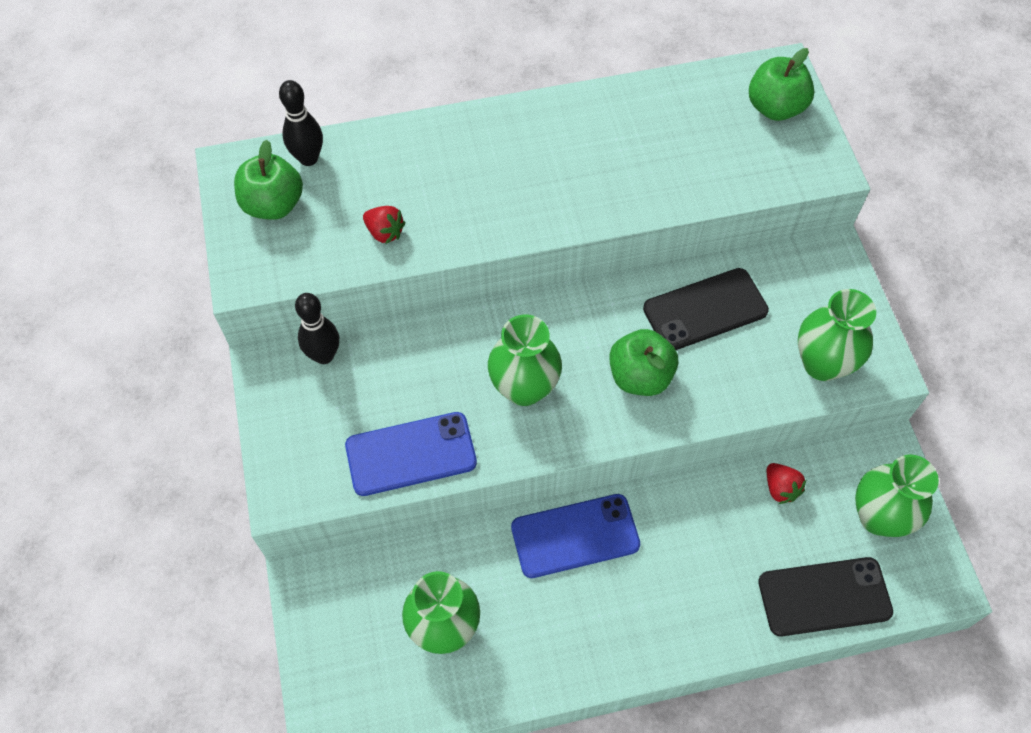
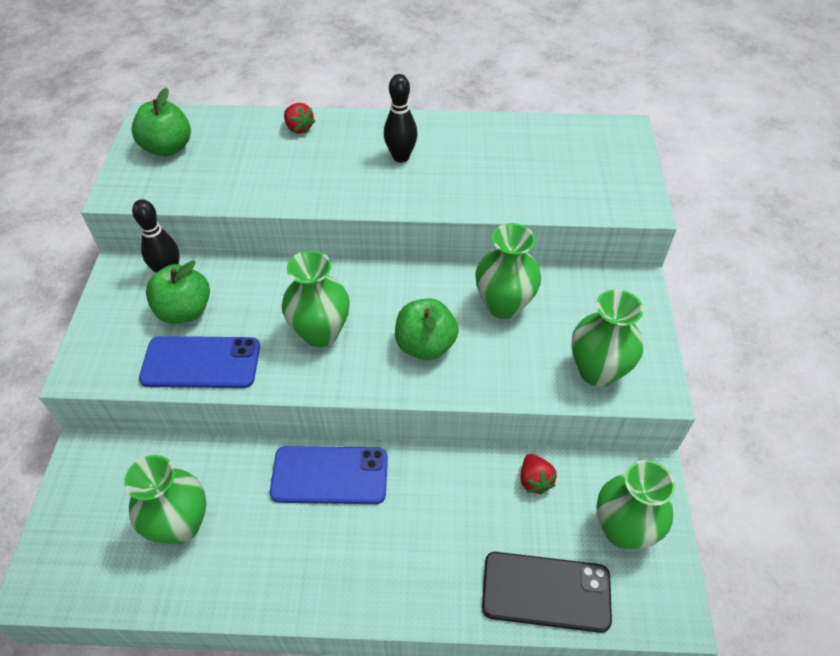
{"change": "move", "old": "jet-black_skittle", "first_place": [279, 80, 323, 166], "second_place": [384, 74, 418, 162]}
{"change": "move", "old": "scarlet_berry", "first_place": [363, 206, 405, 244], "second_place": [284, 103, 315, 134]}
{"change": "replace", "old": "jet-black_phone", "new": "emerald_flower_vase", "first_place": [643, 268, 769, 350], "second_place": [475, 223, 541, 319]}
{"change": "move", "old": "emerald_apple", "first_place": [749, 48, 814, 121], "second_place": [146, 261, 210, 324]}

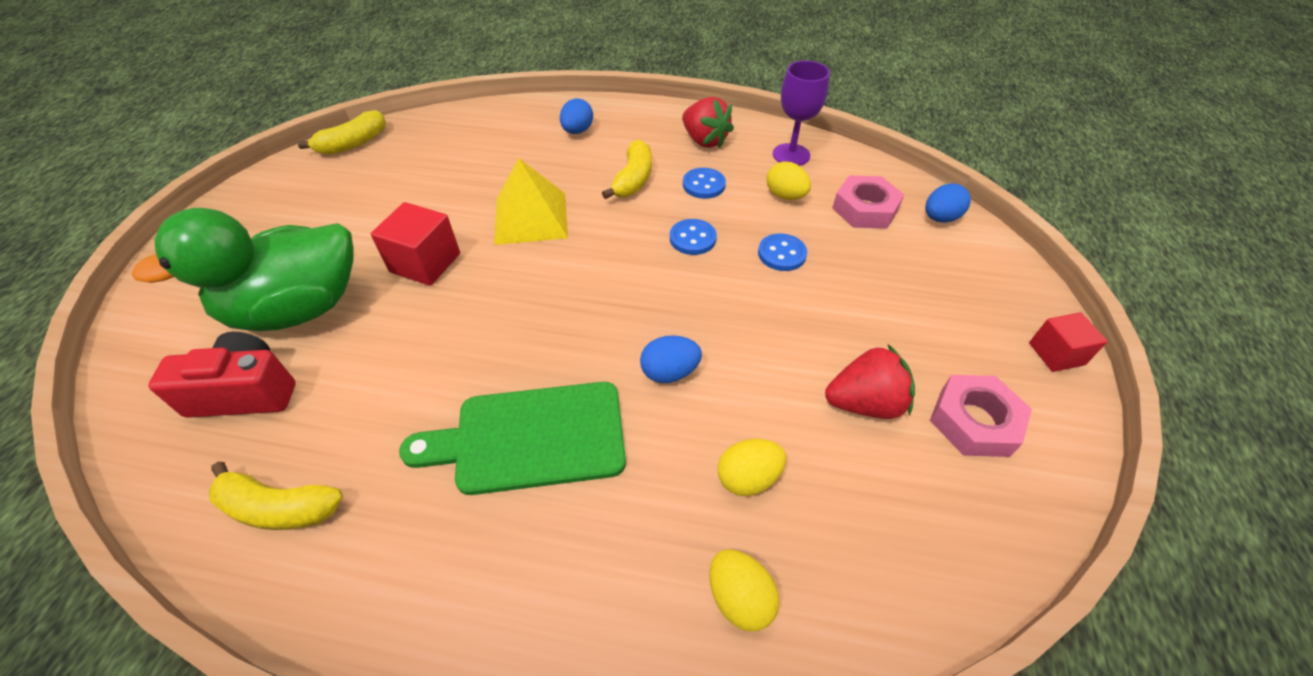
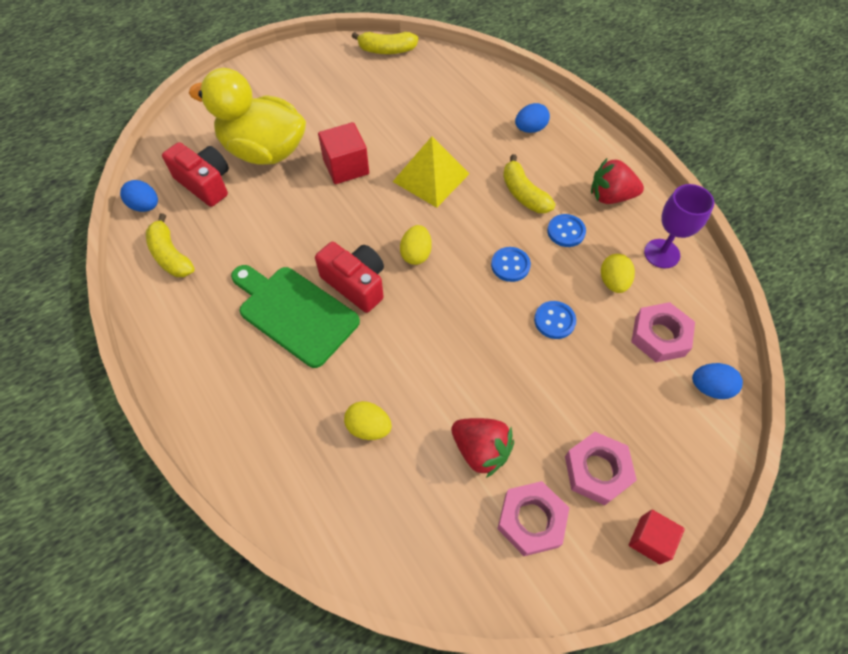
{"change": "recolor", "old": "emerald_rubber_duck", "new": "golden_rubber_duck", "first_place": [132, 208, 353, 331], "second_place": [189, 68, 306, 165]}
{"change": "rotate", "old": "golden_banana_fruit", "first_place": [602, 140, 652, 199], "second_place": [503, 154, 556, 213], "degrees": 90}
{"change": "move", "old": "royal_blue_egg", "first_place": [640, 335, 702, 383], "second_place": [120, 180, 158, 212]}
{"change": "rotate", "old": "scarlet_berry", "first_place": [682, 97, 734, 148], "second_place": [591, 158, 644, 204], "degrees": 90}
{"change": "move", "old": "golden_egg", "first_place": [709, 549, 779, 632], "second_place": [400, 225, 432, 265]}
{"change": "insert", "new": "scarlet_photo_camera", "second_place": [315, 242, 384, 313]}
{"change": "insert", "new": "rosy_hex_nut", "second_place": [565, 432, 637, 505]}

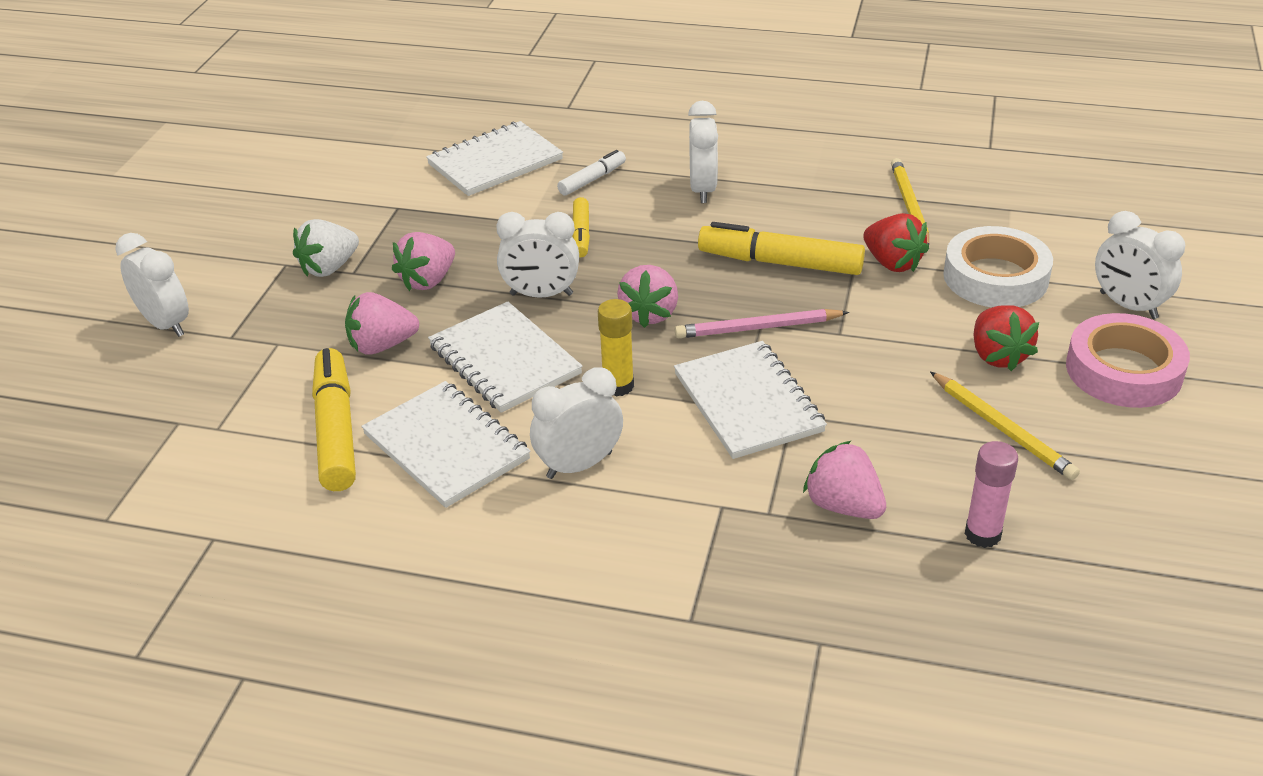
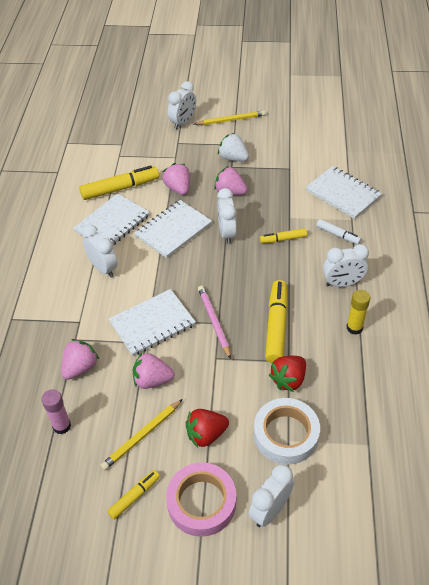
{"change": "move", "old": "golden_stick_of_glue", "first_place": [598, 299, 634, 397], "second_place": [347, 290, 370, 335]}
{"change": "move", "old": "rosy_berry", "first_place": [617, 265, 678, 328], "second_place": [133, 353, 175, 389]}
{"change": "move", "old": "golden_wooden_pencil", "first_place": [891, 158, 929, 245], "second_place": [194, 110, 266, 125]}
{"change": "insert", "new": "golden_marker_pen", "second_place": [107, 470, 160, 520]}

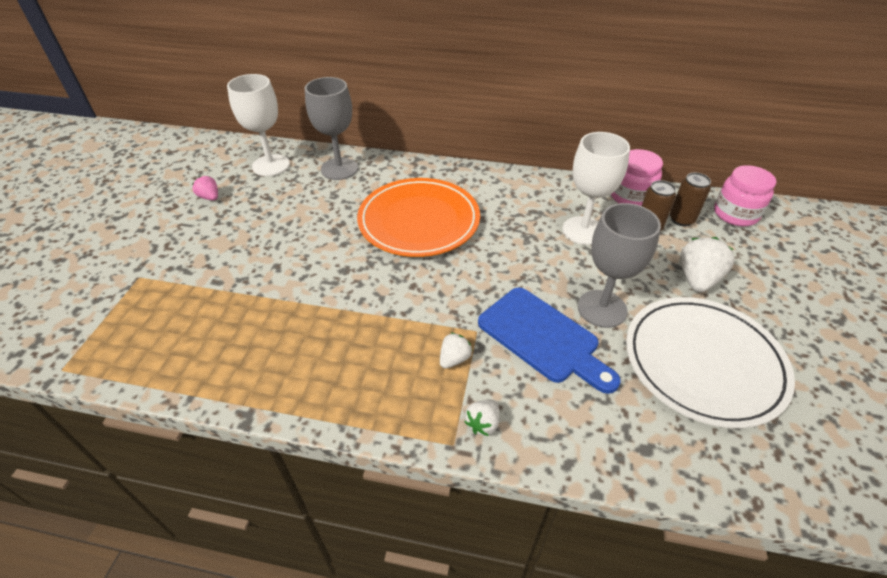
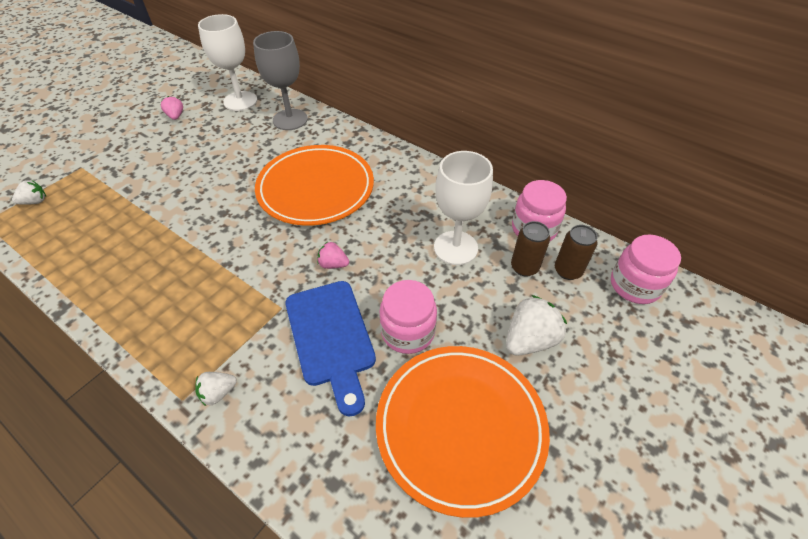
{"change": "move", "old": "pure_white_berry", "first_place": [440, 333, 472, 369], "second_place": [12, 180, 46, 205]}
{"change": "replace", "old": "gray_goblet", "new": "rosy_jam_jar", "first_place": [578, 203, 661, 328], "second_place": [379, 280, 437, 354]}
{"change": "recolor", "old": "pure_white_plate", "new": "orange-coloured_plate", "first_place": [626, 297, 795, 428], "second_place": [376, 346, 550, 518]}
{"change": "insert", "new": "rosy_berry", "second_place": [317, 242, 349, 269]}

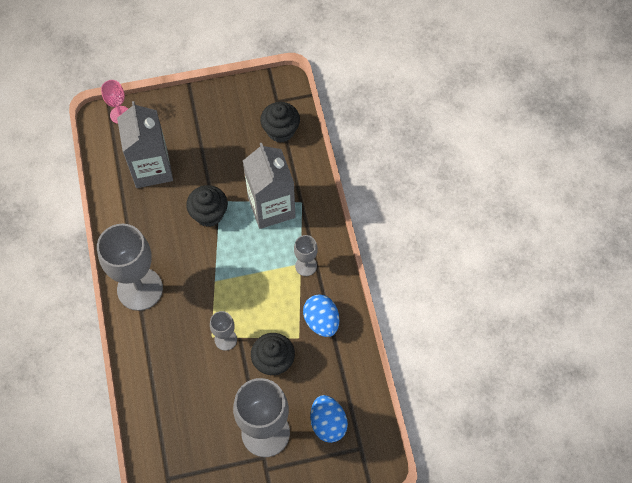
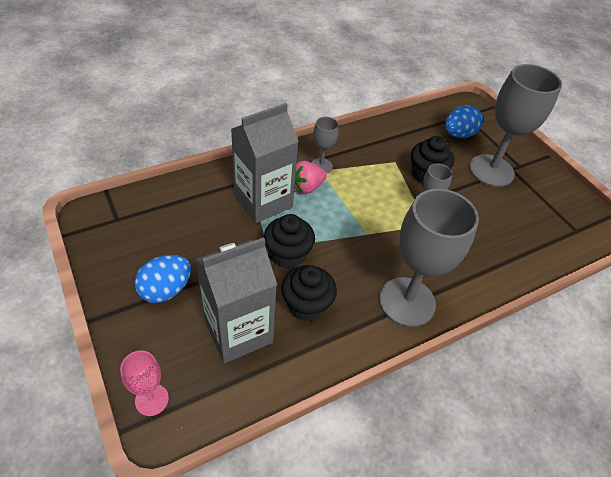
{"change": "move", "old": "jet-black_muffin", "first_place": [260, 102, 300, 143], "second_place": [281, 265, 337, 322]}
{"change": "move", "old": "royal_blue_egg", "first_place": [303, 294, 339, 337], "second_place": [134, 255, 191, 303]}
{"change": "insert", "new": "rosy_berry", "second_place": [294, 161, 327, 194]}

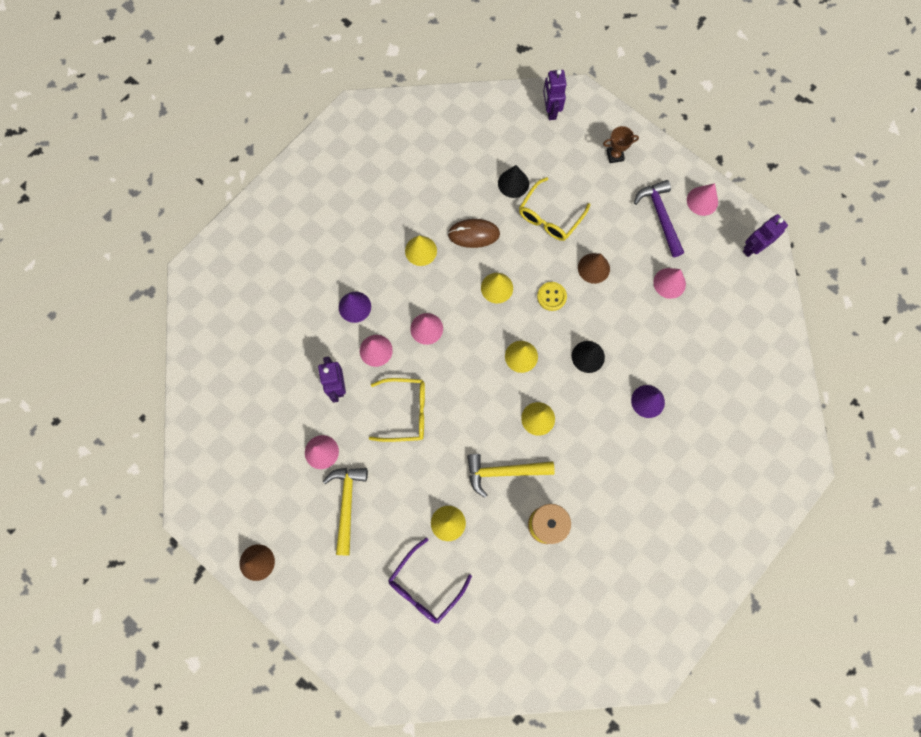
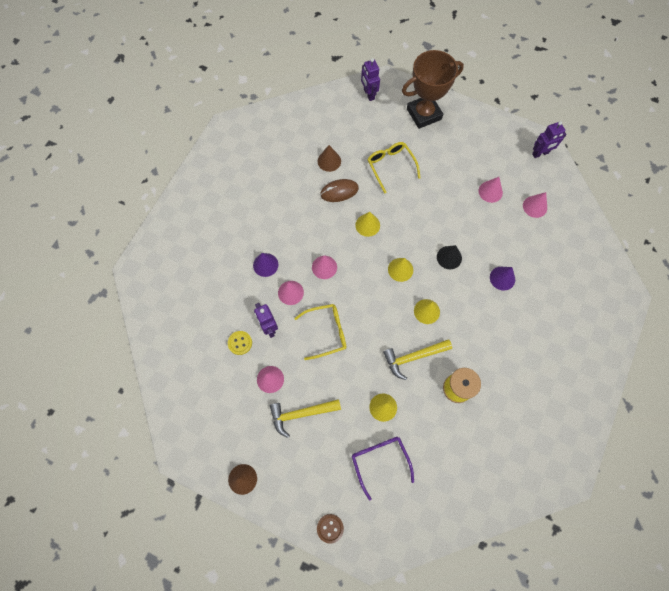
{"change": "rotate", "old": "golden_hammer", "first_place": [323, 468, 368, 556], "second_place": [270, 399, 341, 438], "degrees": -90}
{"change": "rotate", "old": "royal_purple_spectacles", "first_place": [388, 538, 472, 623], "second_place": [352, 437, 414, 500], "degrees": 135}
{"change": "delete", "old": "golden_solid_cone", "first_place": [405, 235, 437, 266]}
{"change": "delete", "old": "jet-black_solid_cone", "first_place": [498, 165, 529, 198]}
{"change": "rotate", "old": "golden_spectacles", "first_place": [519, 177, 590, 241], "second_place": [367, 142, 421, 194], "degrees": 135}
{"change": "move", "old": "golden_sewing_button", "first_place": [537, 282, 567, 311], "second_place": [228, 331, 252, 355]}
{"change": "move", "old": "brown_solid_cone", "first_place": [578, 253, 610, 284], "second_place": [318, 145, 341, 172]}
{"change": "resize", "old": "brown_prize_cup", "first_place": [603, 126, 639, 163], "second_place": [402, 50, 464, 129], "factor": 2.42}
{"change": "delete", "old": "royal_purple_hammer", "first_place": [634, 180, 684, 257]}
{"change": "move", "old": "rosy_solid_cone", "first_place": [687, 183, 718, 216], "second_place": [523, 192, 547, 218]}
{"change": "rotate", "old": "royal_purple_robot_figure", "first_place": [743, 214, 788, 257], "second_place": [532, 121, 566, 158], "degrees": -150}
{"change": "insert", "new": "brown_sewing_button", "second_place": [317, 514, 344, 544]}

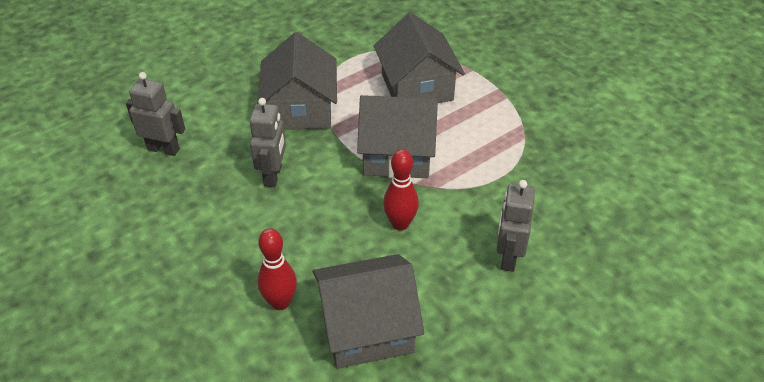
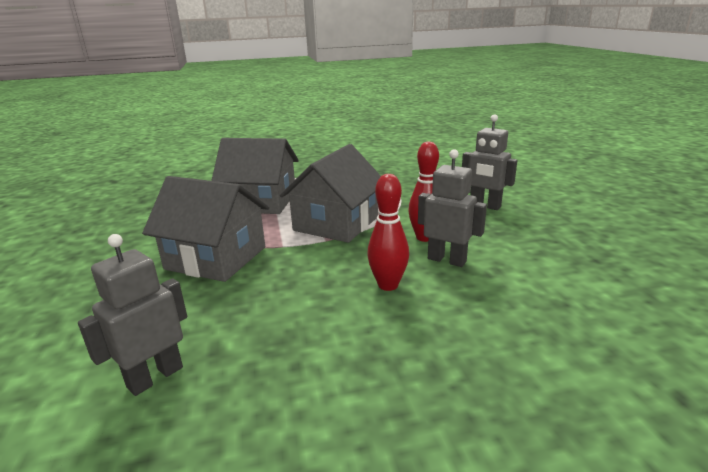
{"change": "move", "old": "gray_robot_figure", "first_place": [250, 98, 286, 187], "second_place": [418, 149, 487, 267]}
{"change": "move", "old": "scarlet_skittle", "first_place": [258, 228, 297, 310], "second_place": [367, 174, 409, 291]}
{"change": "delete", "old": "gray_cottage", "first_place": [313, 254, 424, 369]}

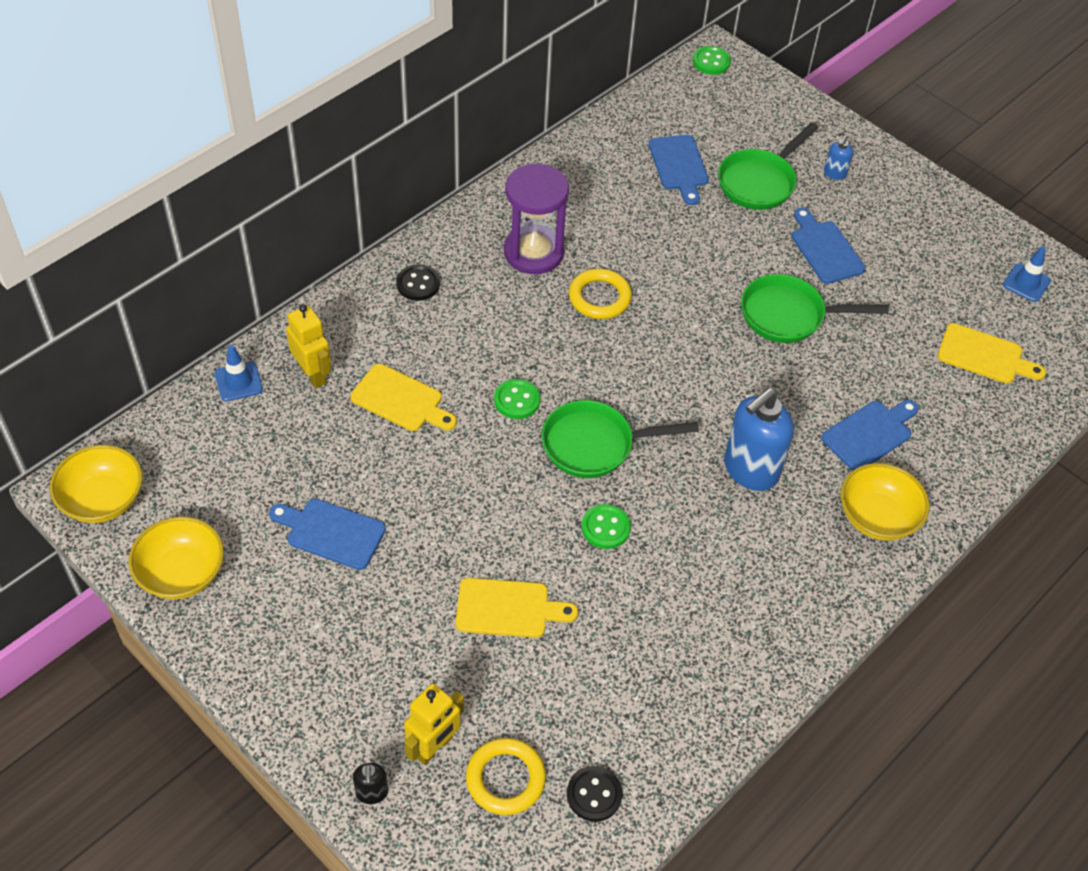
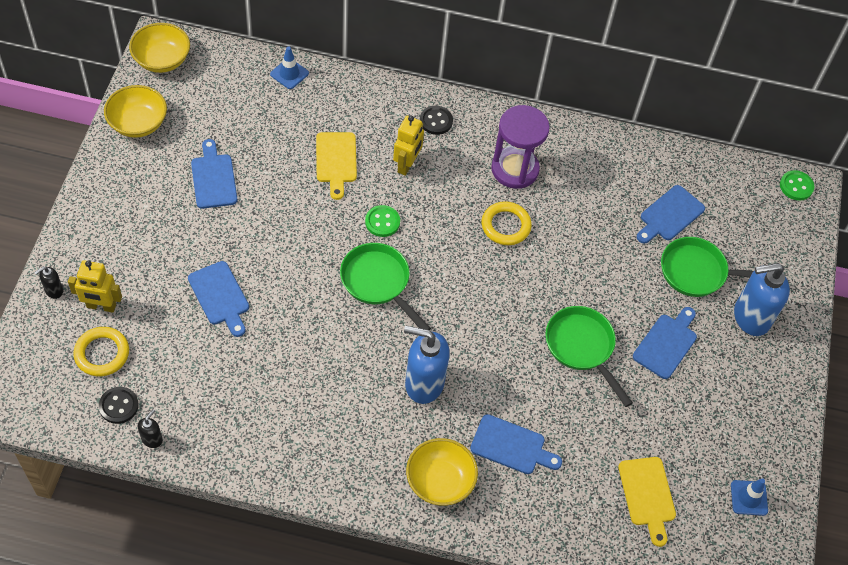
{"change": "move", "old": "golden_robot_figure", "first_place": [286, 304, 331, 388], "second_place": [393, 116, 424, 176]}
{"change": "recolor", "old": "golden_bread_board", "new": "royal_blue_bread_board", "first_place": [456, 578, 578, 638], "second_place": [188, 261, 249, 337]}
{"change": "delete", "old": "emerald_sewing_button", "first_place": [582, 504, 631, 549]}
{"change": "resize", "old": "royal_blue_soap_dispenser", "first_place": [824, 135, 853, 180], "second_place": [734, 263, 790, 336], "factor": 2.21}
{"change": "insert", "new": "jet-black_soap_dispenser", "second_place": [138, 409, 163, 448]}

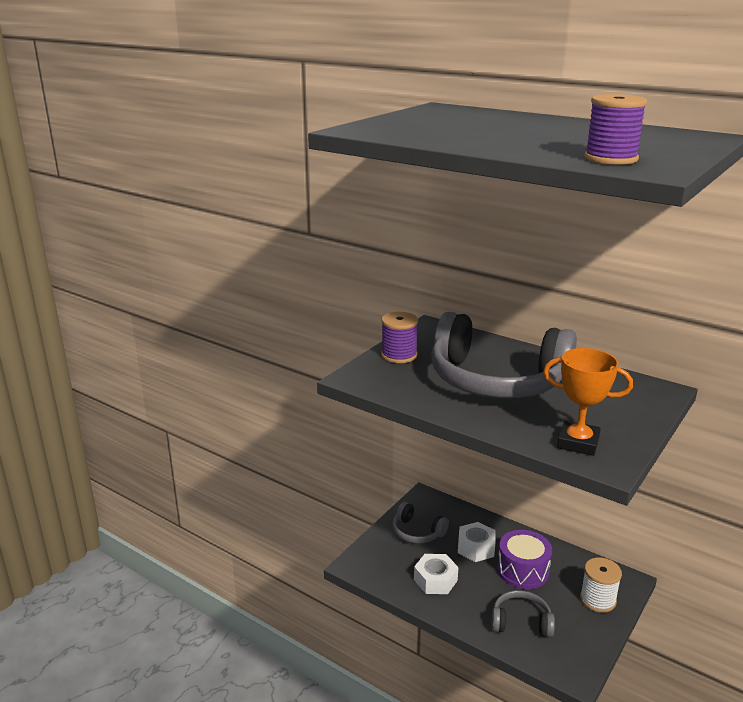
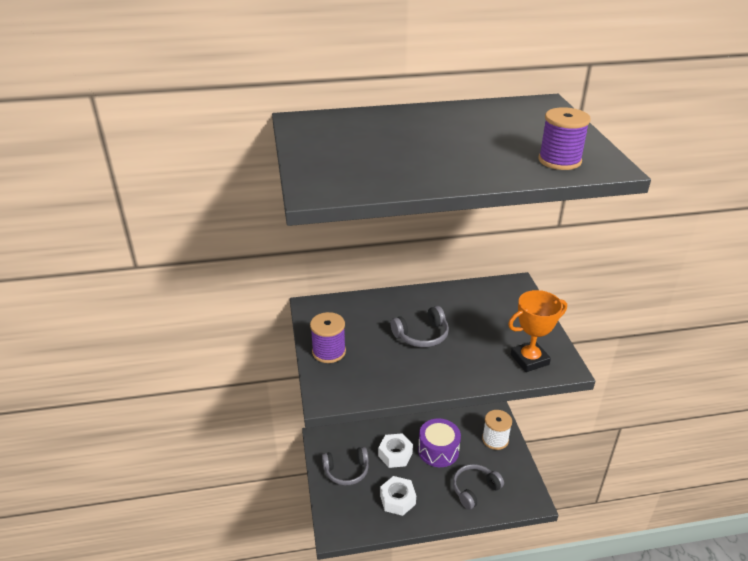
{"change": "resize", "old": "gray_headset", "first_place": [431, 312, 577, 398], "second_place": [390, 306, 449, 348], "factor": 0.46}

